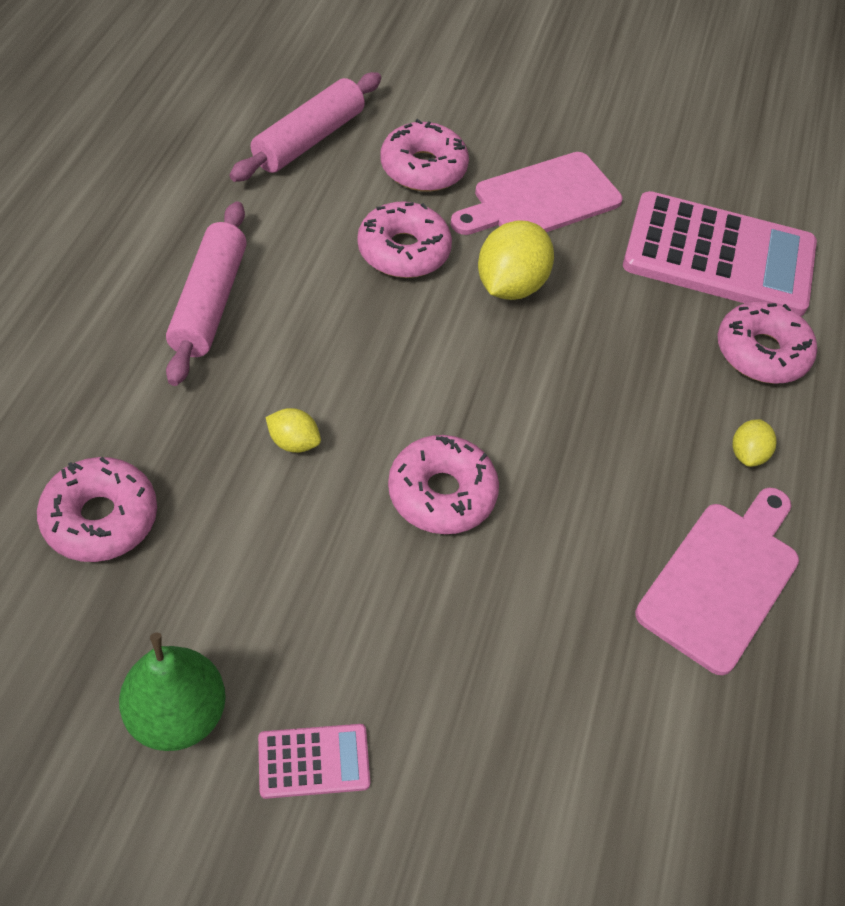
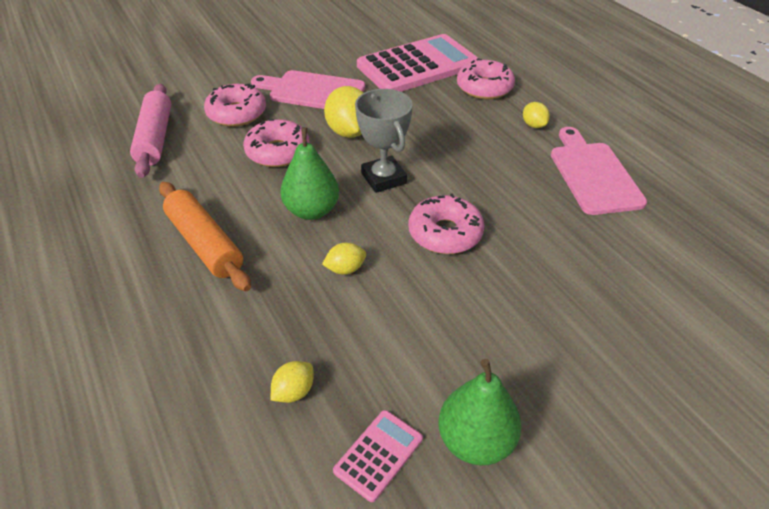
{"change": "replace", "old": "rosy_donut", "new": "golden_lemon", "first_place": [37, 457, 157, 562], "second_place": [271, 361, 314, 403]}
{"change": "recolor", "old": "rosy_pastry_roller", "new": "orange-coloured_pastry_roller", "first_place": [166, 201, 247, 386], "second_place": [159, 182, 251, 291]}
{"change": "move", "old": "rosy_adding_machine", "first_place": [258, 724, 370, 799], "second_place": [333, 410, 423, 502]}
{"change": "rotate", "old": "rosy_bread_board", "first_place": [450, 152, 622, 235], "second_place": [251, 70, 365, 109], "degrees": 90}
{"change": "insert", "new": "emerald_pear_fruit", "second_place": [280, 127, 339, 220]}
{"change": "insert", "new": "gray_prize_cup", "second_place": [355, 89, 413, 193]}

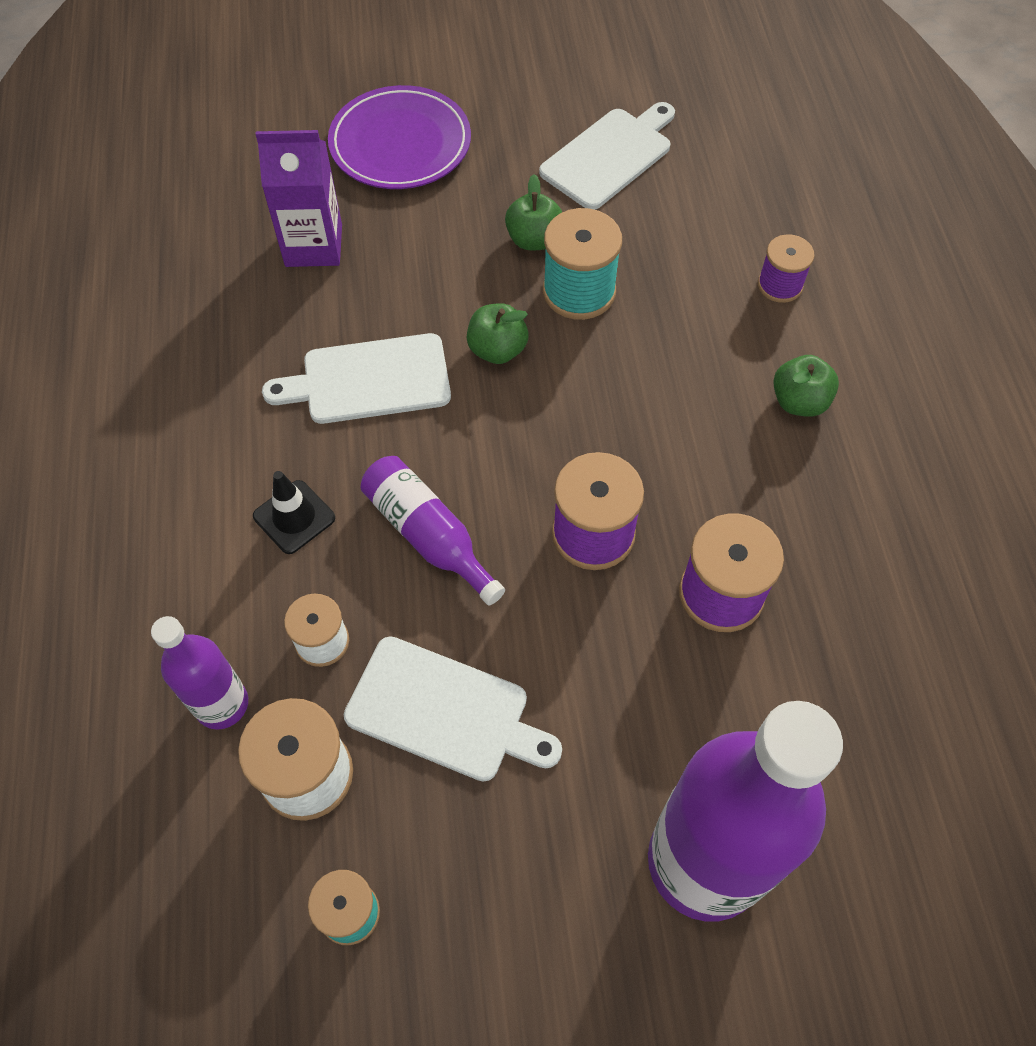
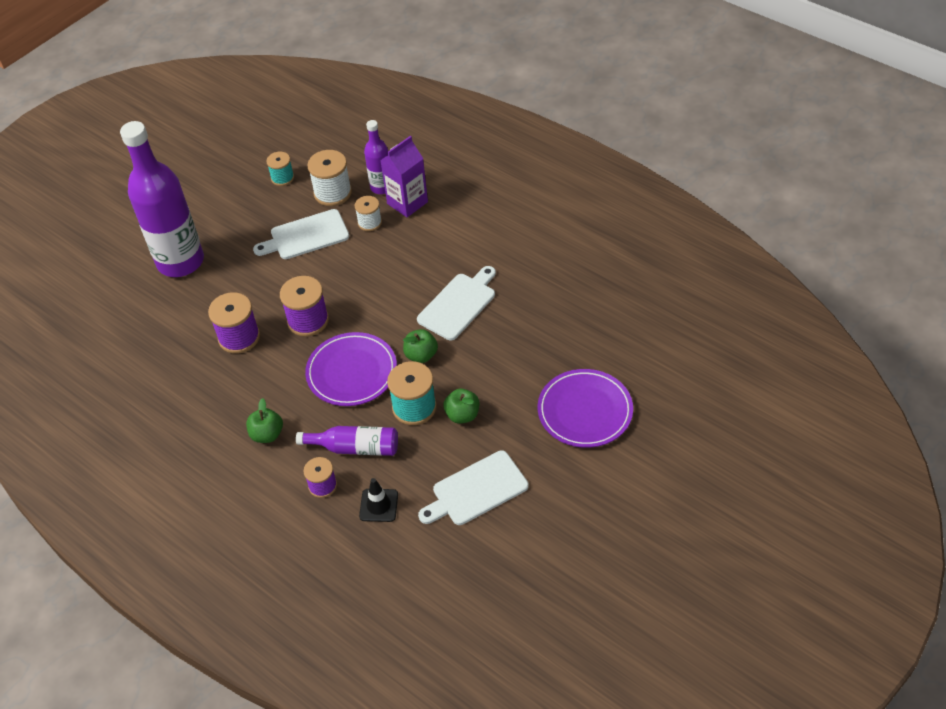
{"change": "move", "old": "jet-black_traffic_cone", "first_place": [253, 471, 335, 554], "second_place": [359, 478, 398, 522]}
{"change": "move", "old": "royal_purple_carton", "first_place": [256, 130, 342, 267], "second_place": [380, 136, 428, 217]}
{"change": "move", "old": "royal_purple_drink_bottle", "first_place": [360, 456, 505, 606], "second_place": [296, 426, 398, 456]}
{"change": "rotate", "old": "pure_white_bread_board", "first_place": [539, 102, 675, 210], "second_place": [418, 451, 528, 525], "degrees": 60}
{"change": "insert", "new": "royal_purple_plate", "second_place": [305, 332, 397, 406]}

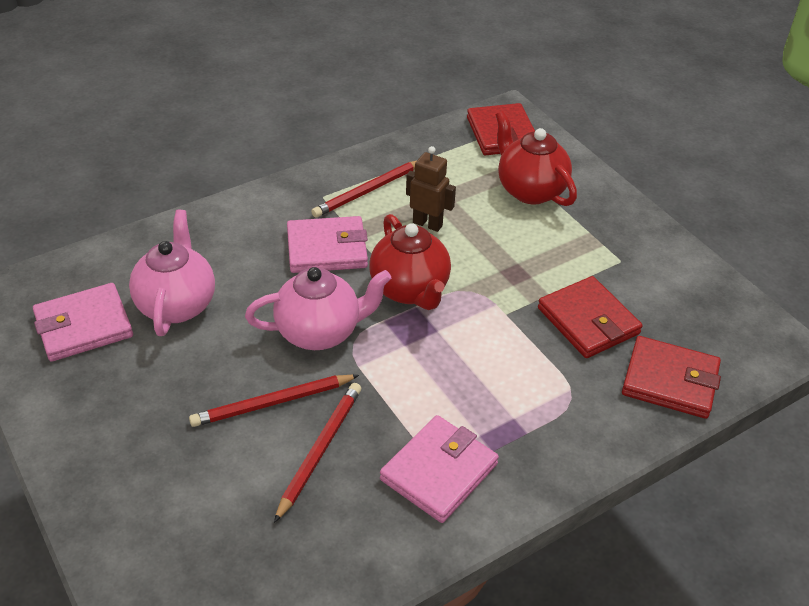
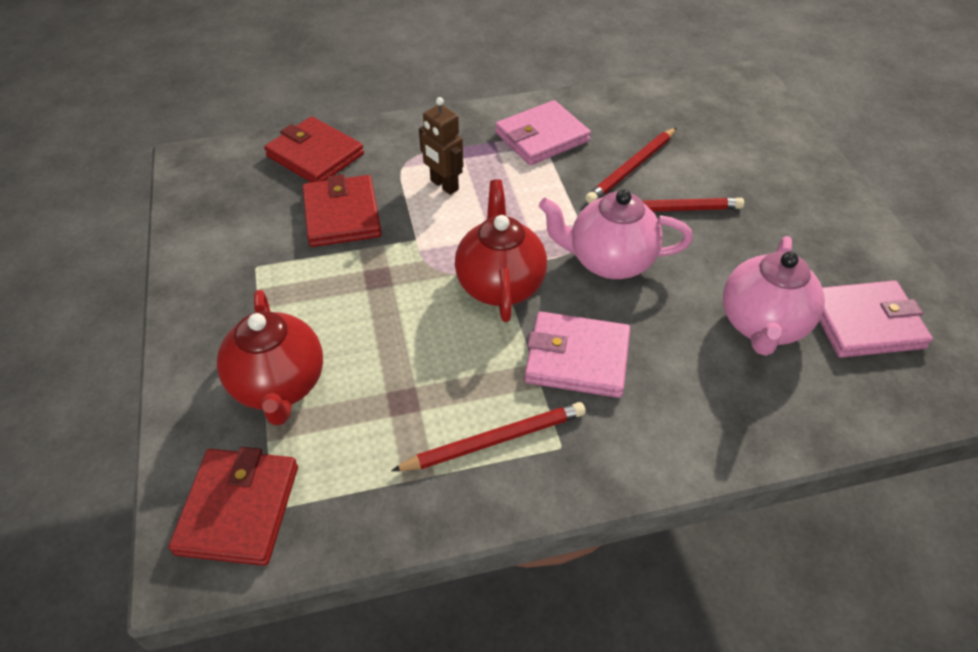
{"change": "move", "old": "brown_robot_figure", "first_place": [406, 146, 456, 232], "second_place": [419, 97, 464, 195]}

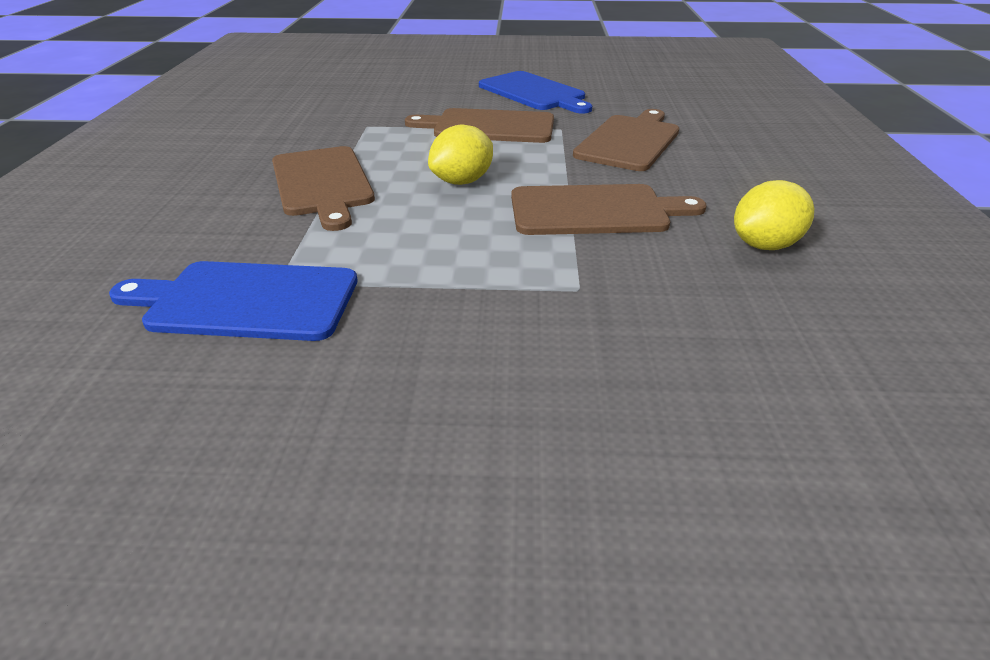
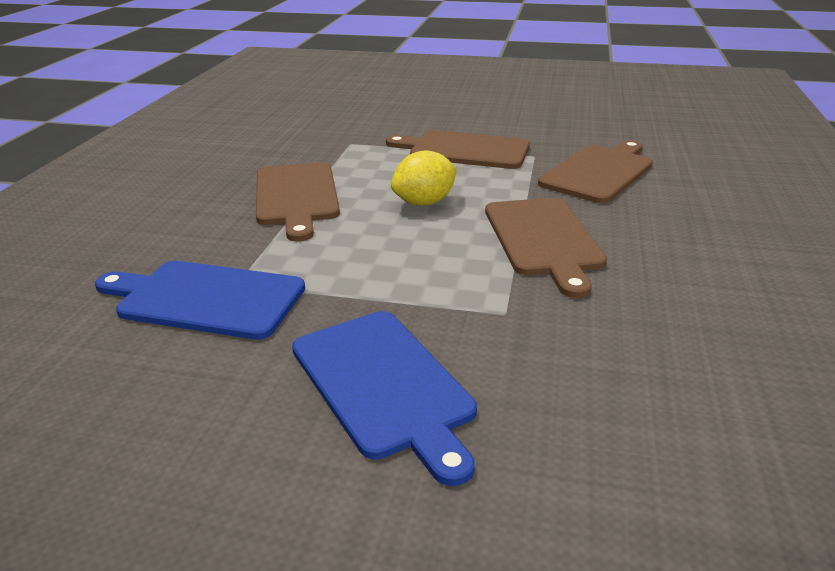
{"change": "move", "old": "royal_blue_bread_board", "first_place": [479, 71, 592, 114], "second_place": [292, 311, 477, 486]}
{"change": "rotate", "old": "brown_bread_board", "first_place": [511, 184, 707, 235], "second_place": [485, 198, 607, 298], "degrees": 75}
{"change": "delete", "old": "golden_lemon", "first_place": [734, 180, 814, 250]}

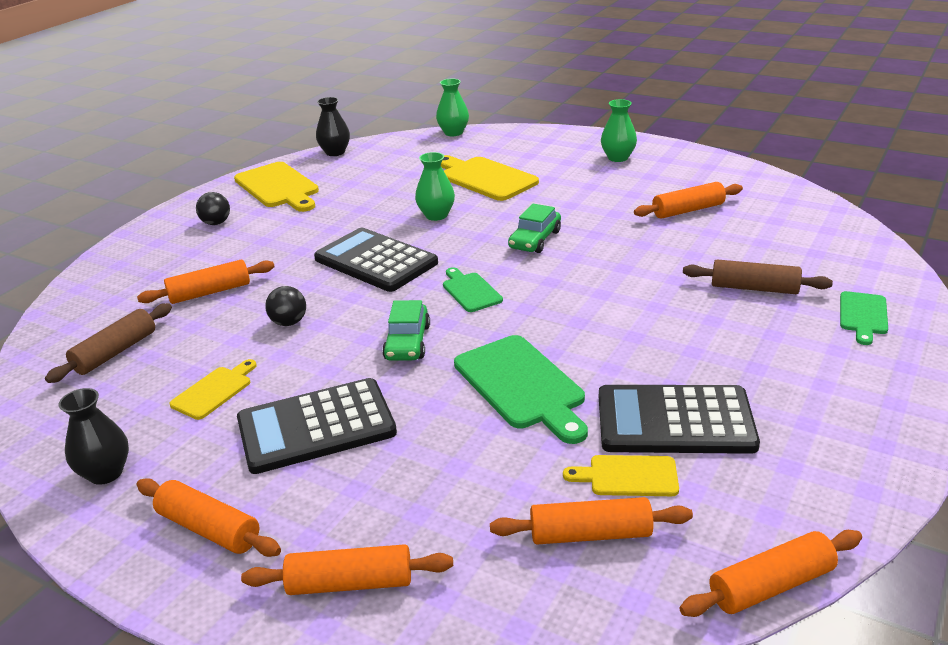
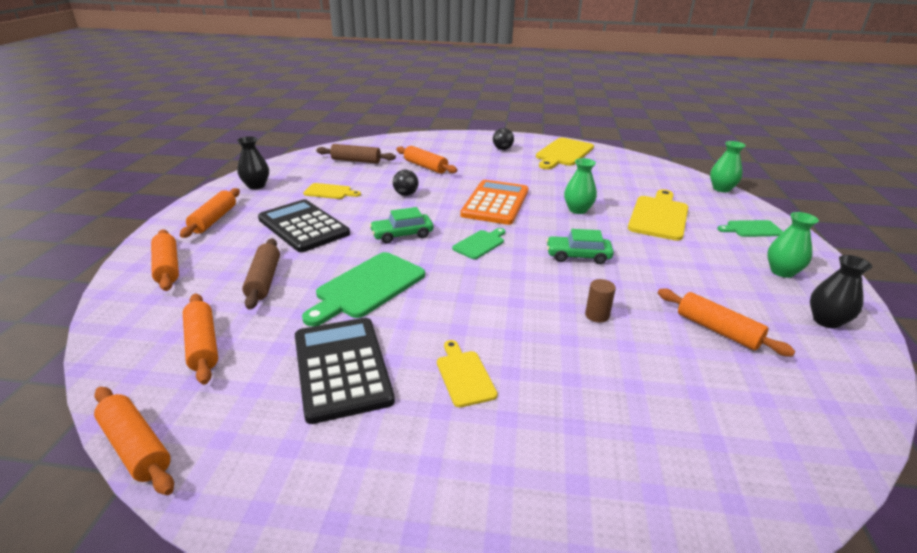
{"change": "recolor", "old": "jet-black_adding_machine", "new": "orange-coloured_adding_machine", "first_place": [314, 228, 438, 292], "second_place": [460, 180, 528, 225]}
{"change": "move", "old": "jet-black_flower_vase", "first_place": [316, 97, 350, 156], "second_place": [810, 255, 872, 329]}
{"change": "move", "old": "golden_bread_board", "first_place": [563, 455, 679, 496], "second_place": [437, 340, 498, 407]}
{"change": "move", "old": "brown_pastry_roller", "first_place": [683, 259, 833, 294], "second_place": [242, 238, 280, 310]}
{"change": "move", "old": "emerald_bread_board", "first_place": [840, 291, 888, 345], "second_place": [717, 220, 783, 237]}
{"change": "insert", "new": "brown_cylinder_shape", "second_place": [585, 279, 616, 323]}

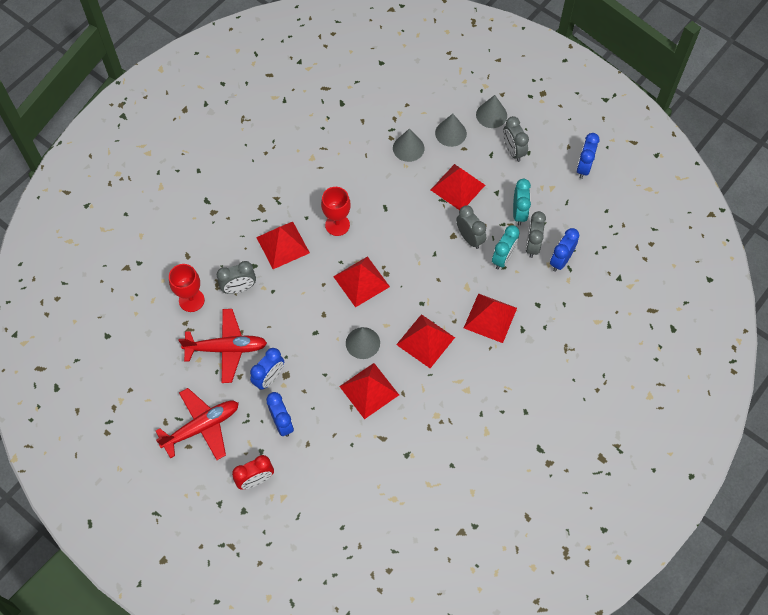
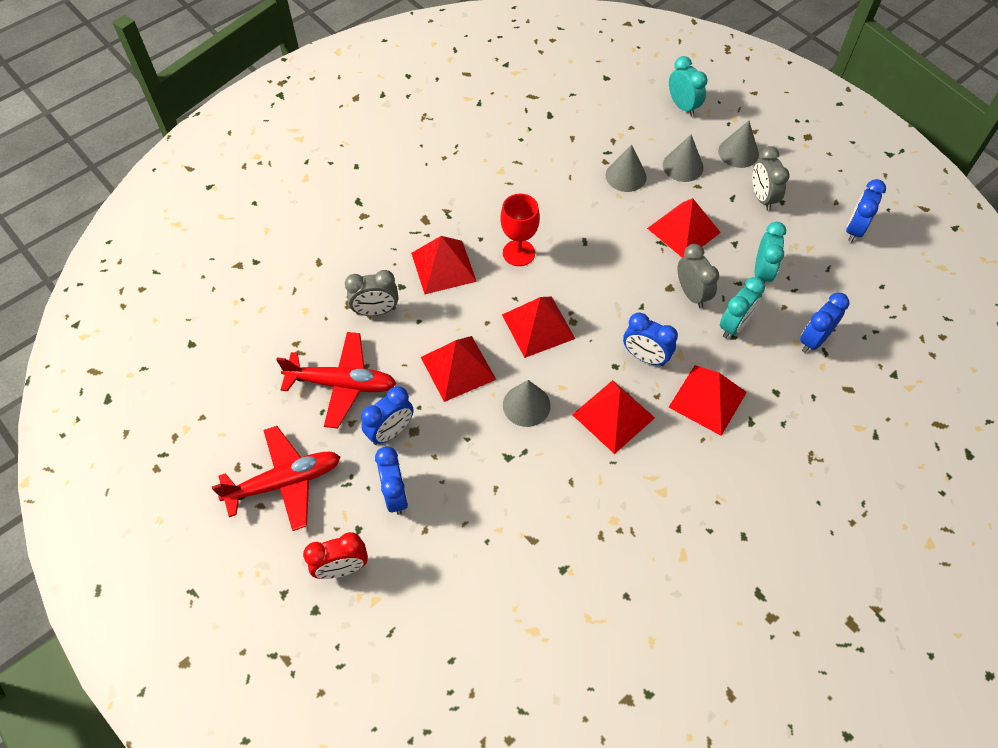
{"change": "delete", "old": "scarlet_goblet", "first_place": [169, 264, 205, 312]}
{"change": "move", "old": "scarlet_pyramid_shape", "first_place": [339, 363, 399, 419], "second_place": [421, 336, 496, 402]}
{"change": "delete", "old": "gray_alarm_clock", "first_place": [526, 211, 546, 258]}
{"change": "insert", "new": "royal_blue_alarm_clock", "second_place": [623, 312, 678, 366]}
{"change": "insert", "new": "aqua_alarm_clock", "second_place": [669, 56, 708, 117]}

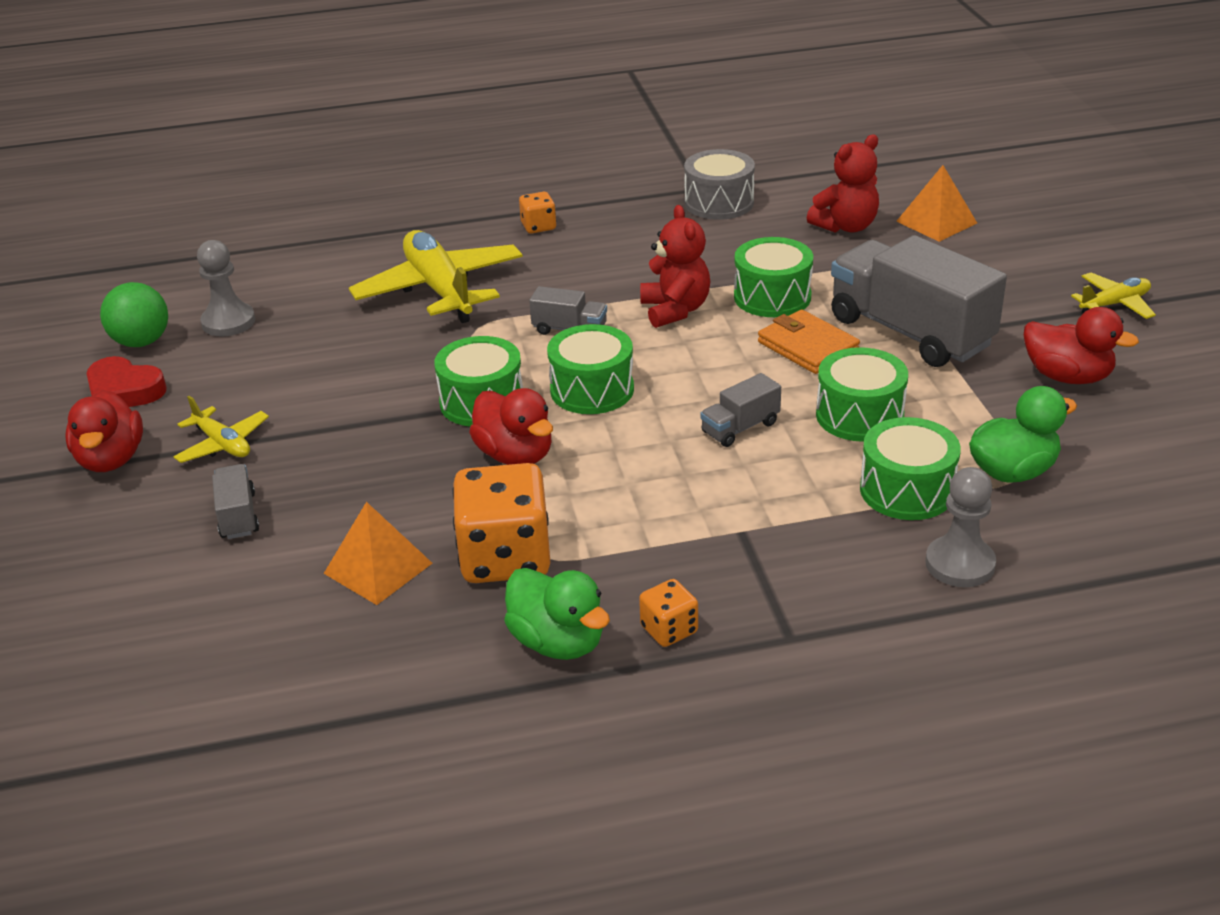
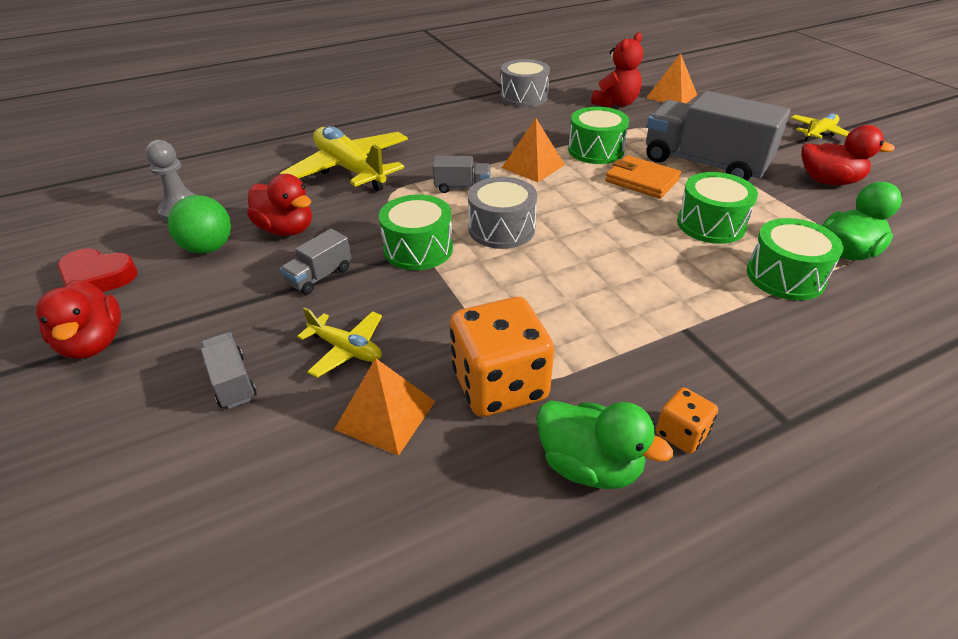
{"change": "move", "old": "emerald_ball", "first_place": [100, 282, 168, 347], "second_place": [168, 195, 231, 254]}
{"change": "move", "old": "golden_aeroplane", "first_place": [173, 396, 269, 463], "second_place": [297, 307, 382, 378]}
{"change": "move", "old": "scarlet_rubber_duck", "first_place": [469, 388, 553, 465], "second_place": [247, 174, 312, 236]}
{"change": "delete", "old": "orange-coloured_dice", "first_place": [519, 192, 556, 234]}
{"change": "recolor", "old": "emerald_snare_drum", "new": "gray_snare_drum", "first_place": [547, 324, 634, 414], "second_place": [468, 177, 537, 249]}
{"change": "replace", "old": "scarlet_stuffed_bear", "new": "orange-coloured_pyramid_shape", "first_place": [640, 205, 710, 328], "second_place": [502, 118, 565, 182]}
{"change": "move", "old": "gray_lorry", "first_place": [700, 373, 781, 447], "second_place": [280, 229, 352, 295]}
{"change": "delete", "old": "gray_pawn", "first_place": [926, 467, 996, 587]}

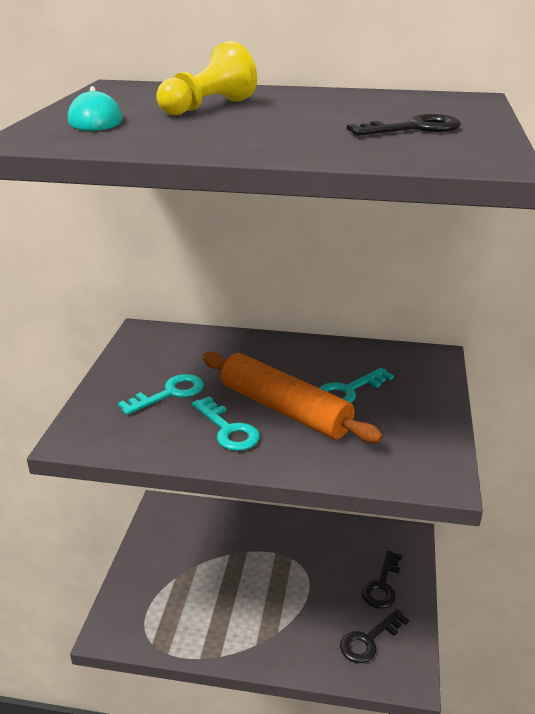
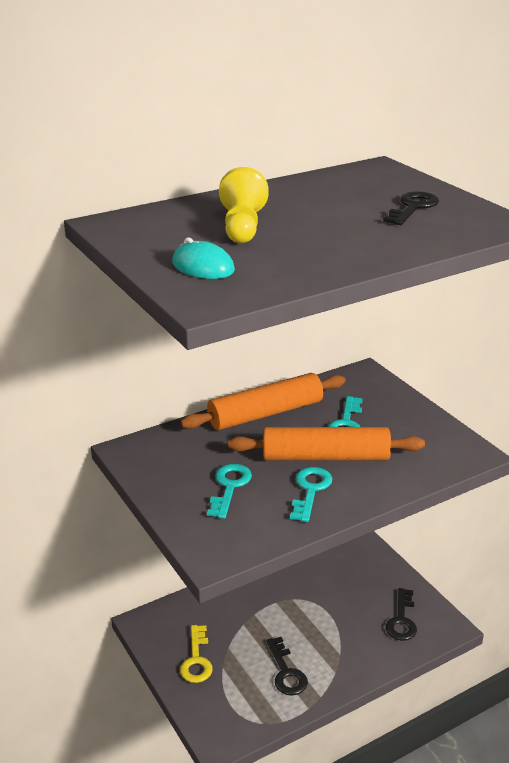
{"change": "rotate", "old": "aqua_door_key", "first_place": [192, 396, 260, 451], "second_place": [290, 467, 332, 522], "degrees": -90}
{"change": "move", "old": "jet-black_door_key", "first_place": [362, 550, 402, 609], "second_place": [266, 637, 308, 696]}
{"change": "insert", "new": "orange-coloured_pastry_roller", "second_place": [180, 373, 346, 430]}
{"change": "insert", "new": "golden_door_key", "second_place": [180, 625, 213, 683]}

